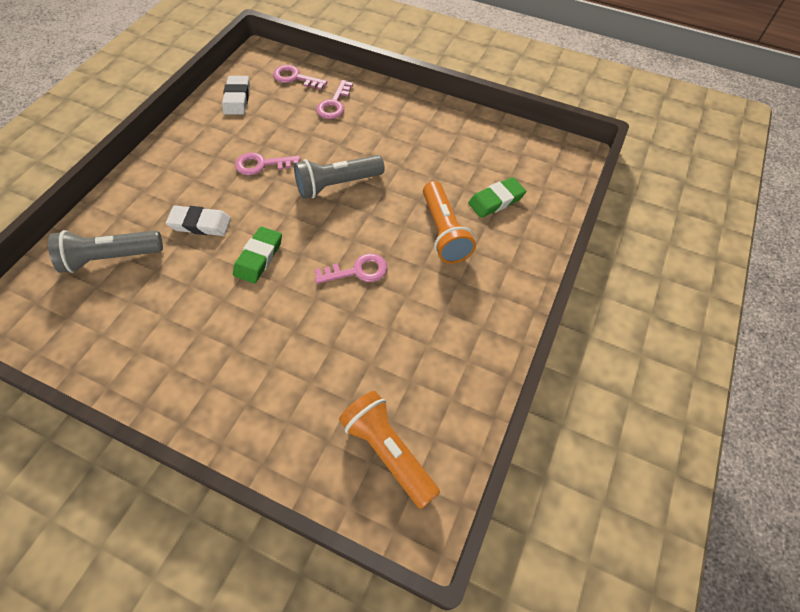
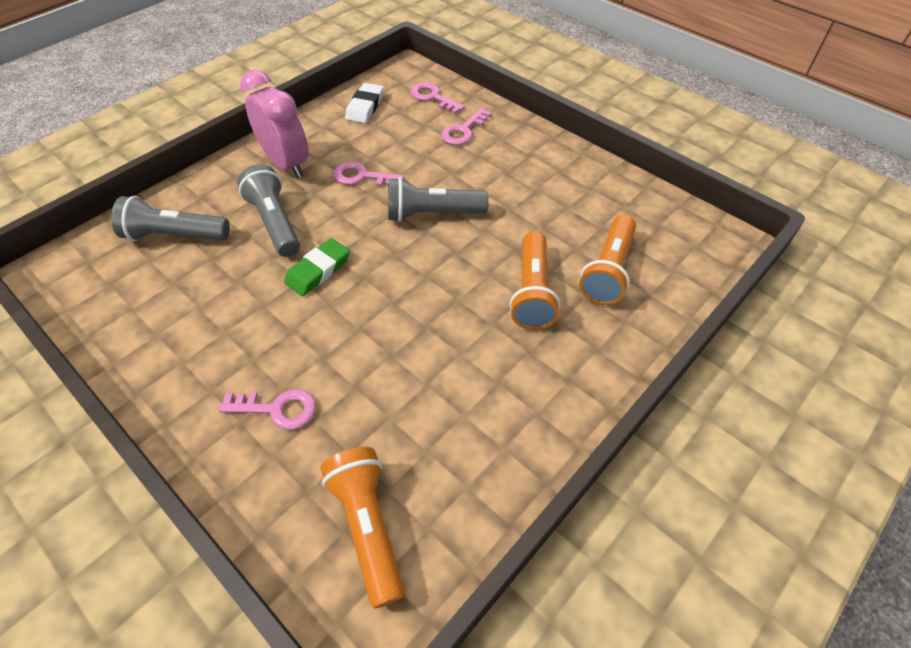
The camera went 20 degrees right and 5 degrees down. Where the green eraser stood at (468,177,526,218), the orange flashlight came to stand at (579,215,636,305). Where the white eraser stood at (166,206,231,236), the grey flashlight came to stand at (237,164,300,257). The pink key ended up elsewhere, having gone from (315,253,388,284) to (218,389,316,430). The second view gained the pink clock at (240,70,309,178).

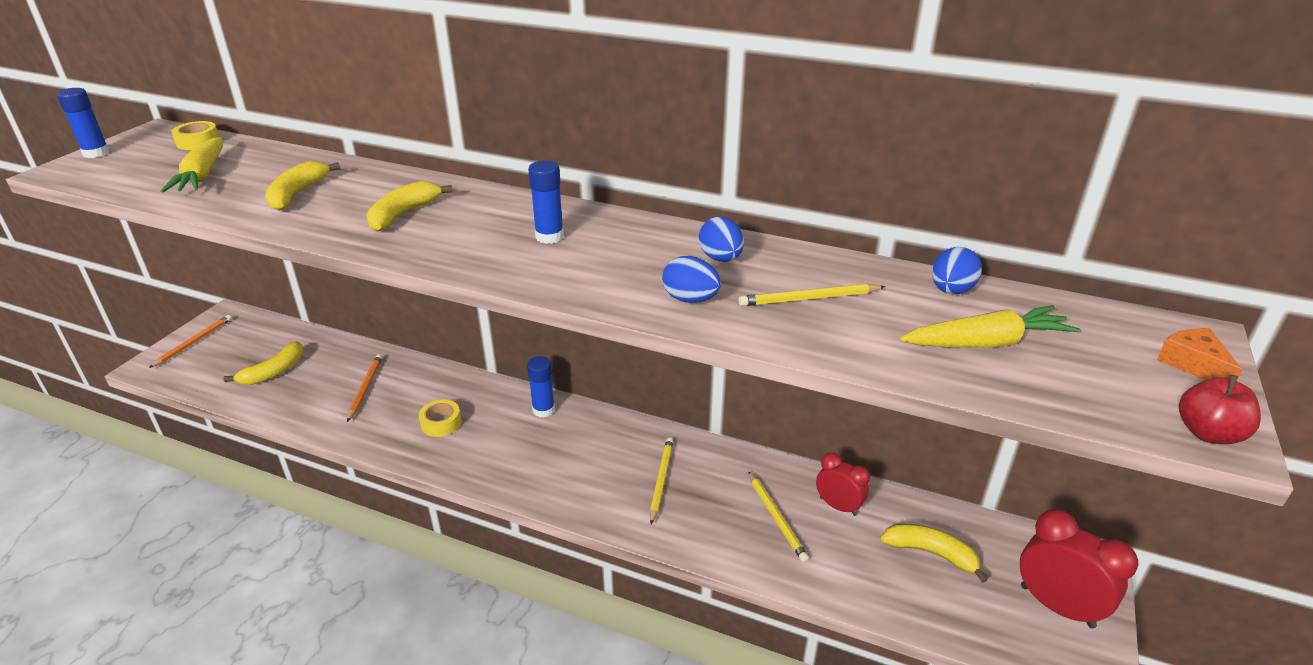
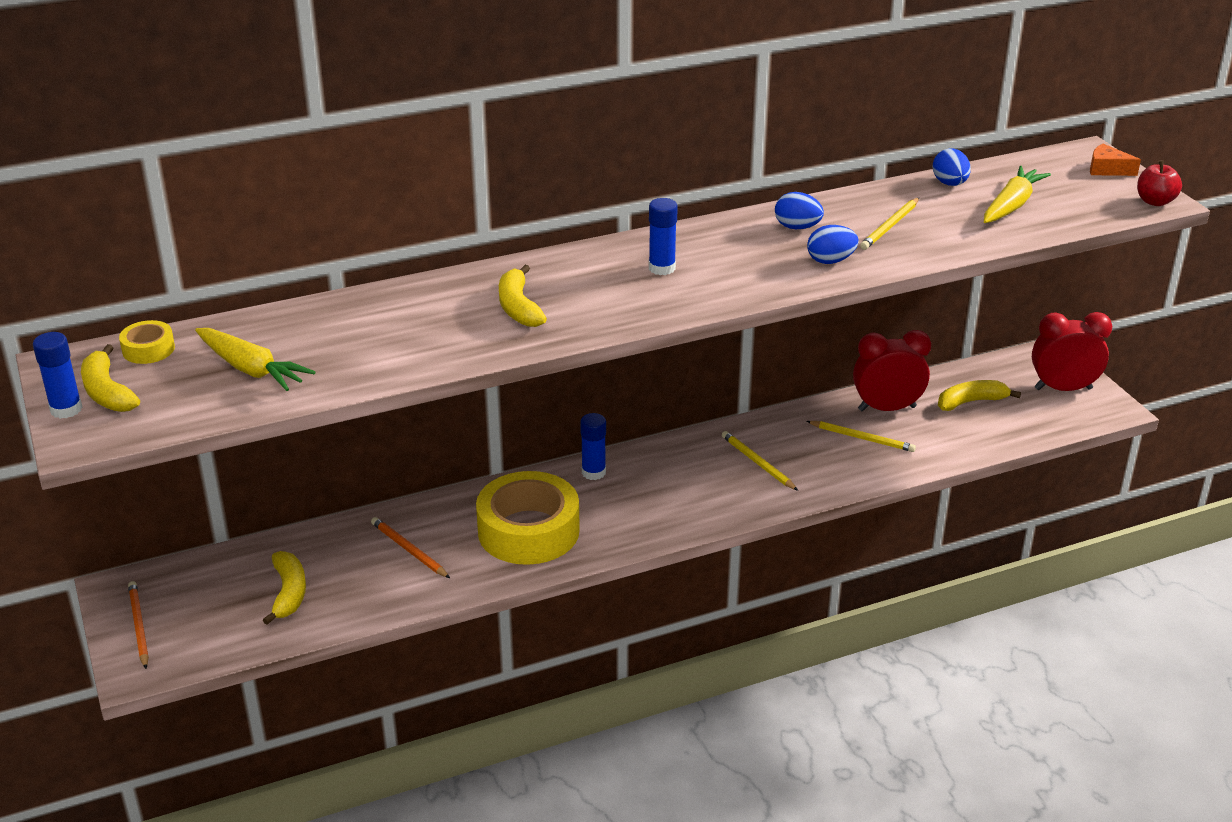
The camera went 45 degrees left and 0 degrees up. The yellow banana ended up elsewhere, having gone from (265,161,340,210) to (81,344,140,412). The size of the yellow tape at (419,399,461,437) changed by a factor of 2.28. The size of the red clock at (816,452,870,516) changed by a factor of 1.60.

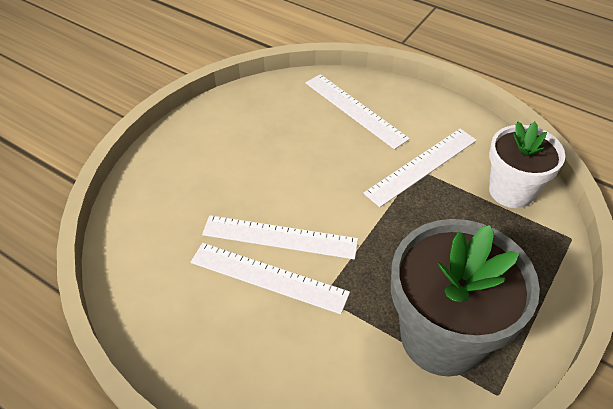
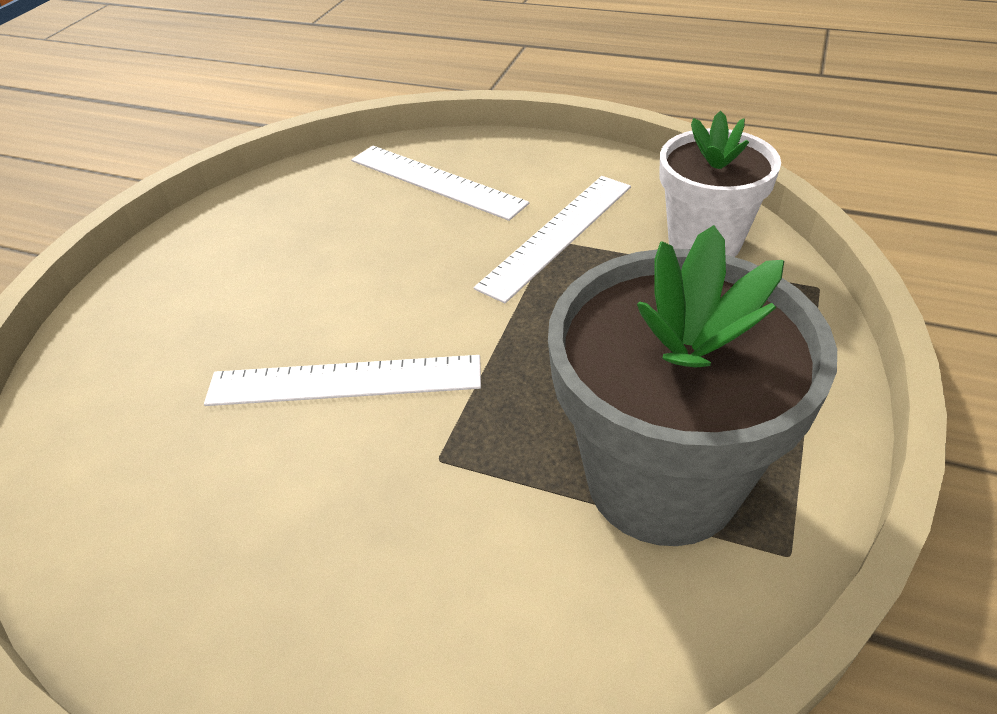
The camera went 10 degrees left and 5 degrees down. The second view lost the white ruler at (191,243,350,314).

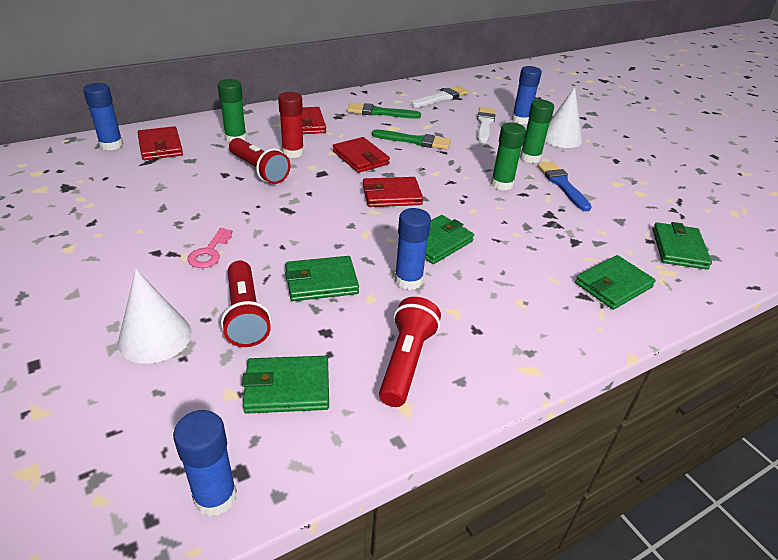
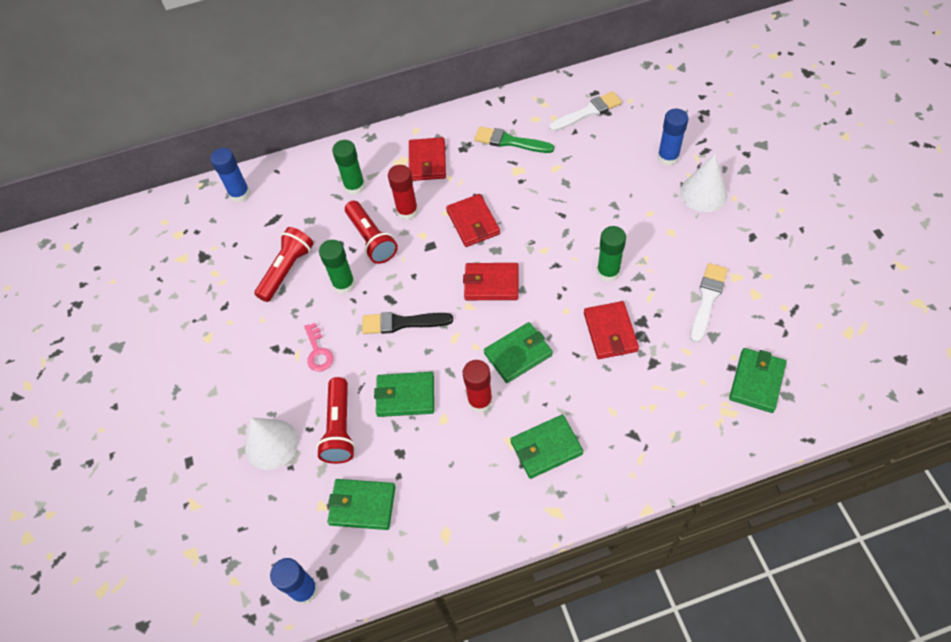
The camera went 20 degrees right and 20 degrees up. The green glue stick ended up elsewhere, having gone from (520,99,554,163) to (319,240,355,294). The white brush ended up elsewhere, having gone from (477,107,495,143) to (690,263,728,343). The red wallet ended up elsewhere, having gone from (137,126,183,160) to (584,301,639,359). The second view lost the green brush at (372,130,451,150). The second view lost the blue brush at (537,162,592,211). What was the blue glue stick at (395,208,431,290) turned into the red glue stick at (463,360,493,413). The pink key at (187,228,233,268) ended up facing another way, 45 degrees counterclockwise from before. The green wallet ended up elsewhere, having gone from (575,255,656,310) to (511,415,583,479). The red flashlight ended up elsewhere, having gone from (379,297,441,407) to (254,227,314,302). The second view gained the black brush at (362,312,453,334).

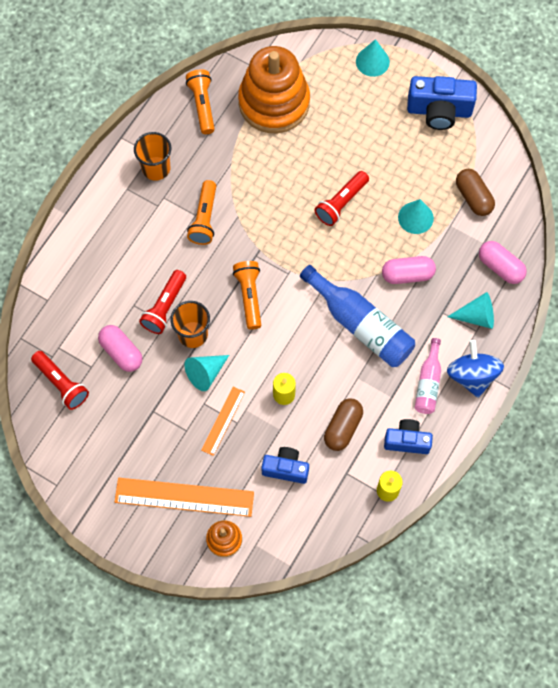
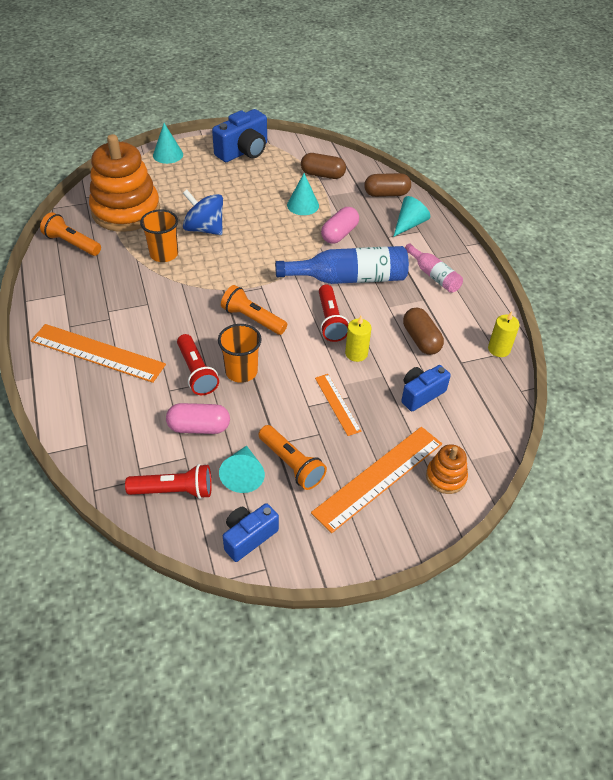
The camera went 50 degrees left and 20 degrees down. The orange cup ended up elsewhere, having gone from (134,132,171,181) to (140,209,178,262). The red flashlight ended up elsewhere, having gone from (315,171,369,226) to (319,284,349,342). The orange flashlight ended up elsewhere, having gone from (187,180,216,245) to (258,425,327,490). What was the pink capsule at (479,241,527,284) turned into the brown capsule at (364,173,411,197). The blue spinning top ended up elsewhere, having gone from (447,340,504,398) to (183,190,223,235). The turquoise cone ended up elsewhere, having gone from (184,355,229,391) to (219,446,265,493). The blue camera ended up elsewhere, having gone from (384,419,433,454) to (223,503,279,562). The second view gained the orange ruler at (31,324,166,383).

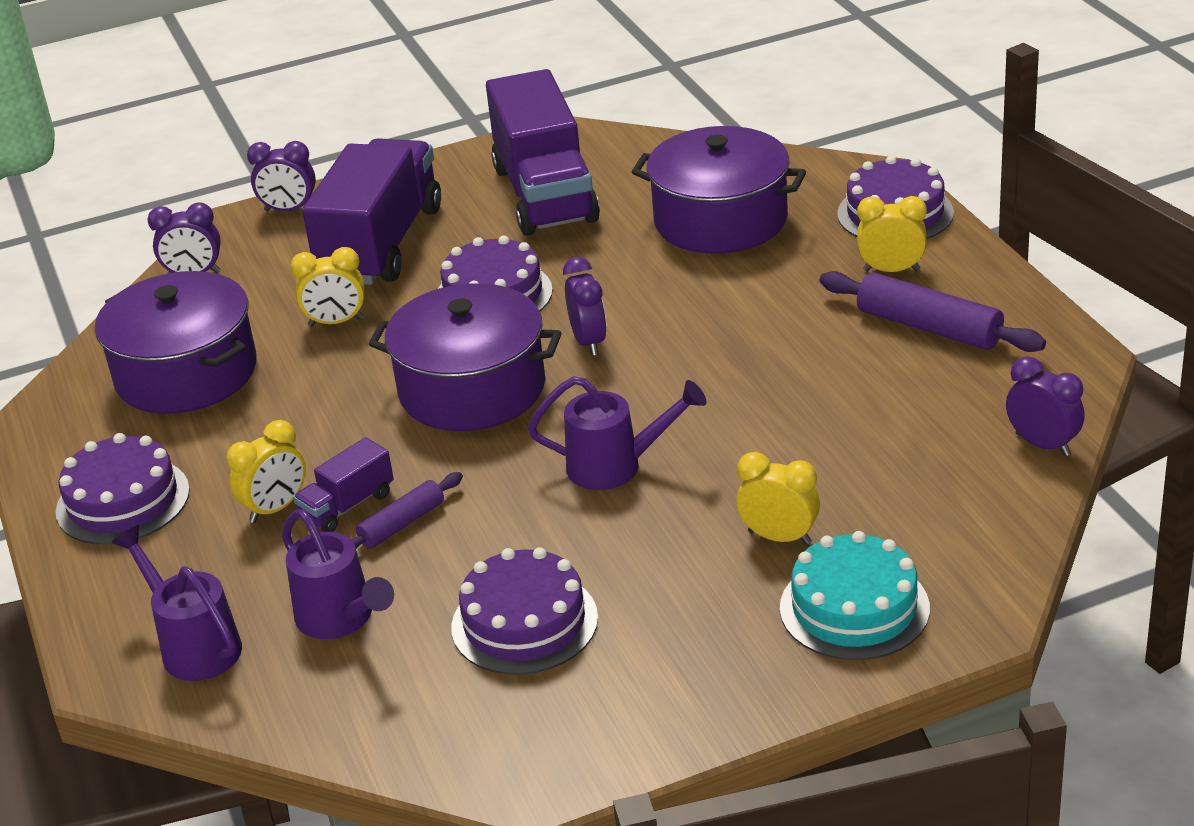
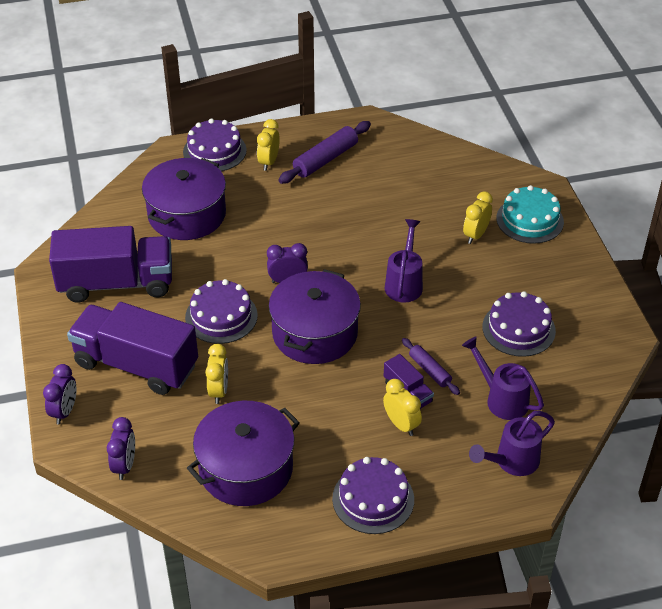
The camera went 85 degrees left and 10 degrees up. The second view lost the purple clock at (1006,356,1085,456). The purple watering can at (282,509,394,639) ended up facing another way, 105 degrees counterclockwise from before.

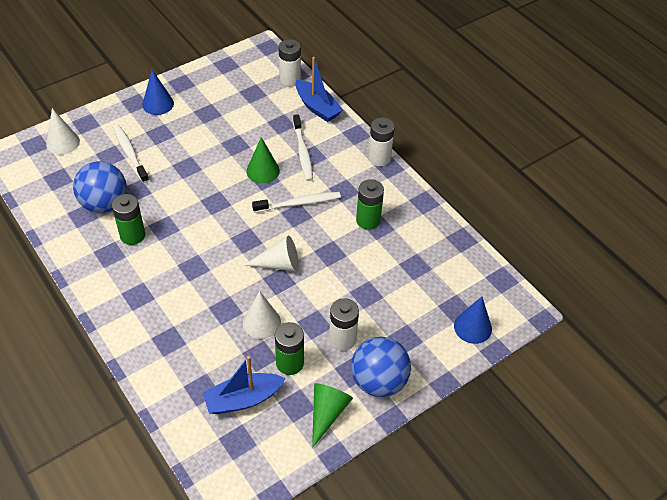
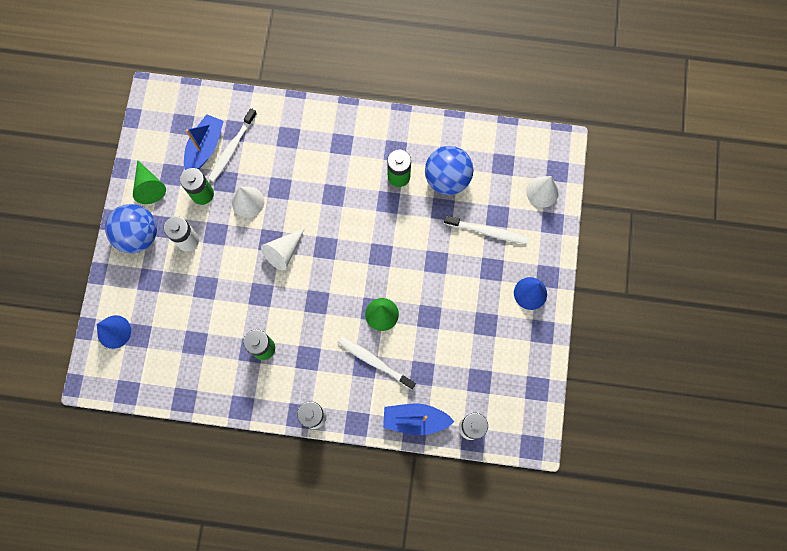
The camera went 135 degrees right and 25 degrees up. The white toothbrush ended up elsewhere, having gone from (252,192,341,213) to (208,108,257,182).

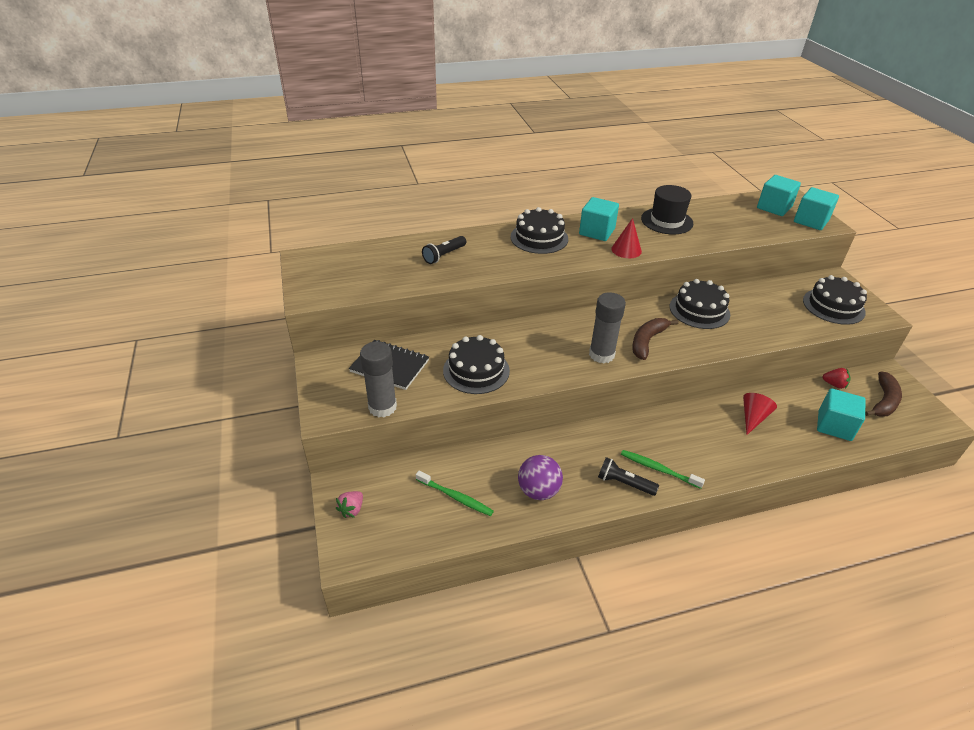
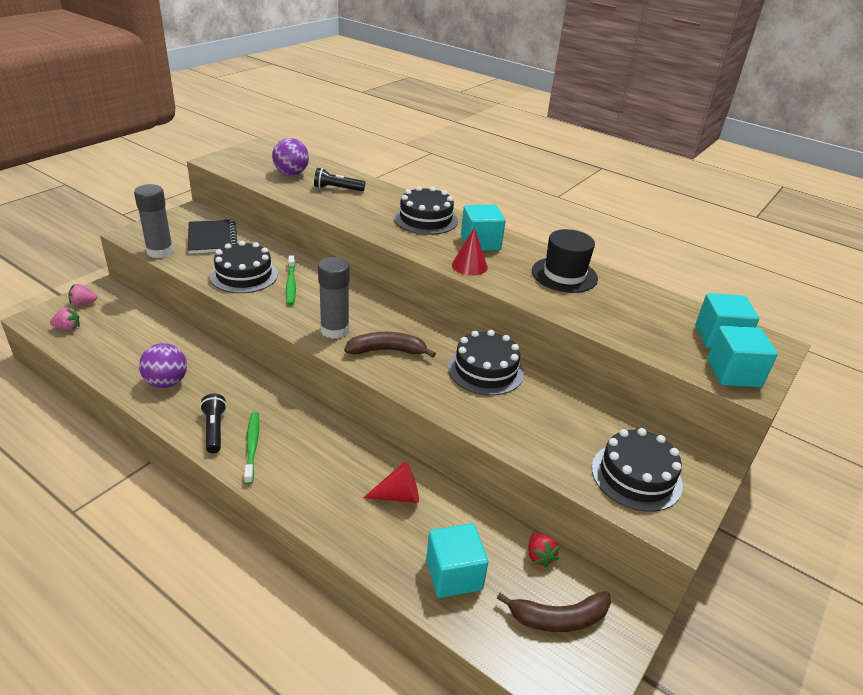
The camera went 50 degrees right and 5 degrees down. The green toothbrush ended up elsewhere, having gone from (416,471,494,516) to (286,255,296,305). The second view gained the purple ball at (272,138,309,176). The second view gained the pink strawberry at (50,308,80,330).

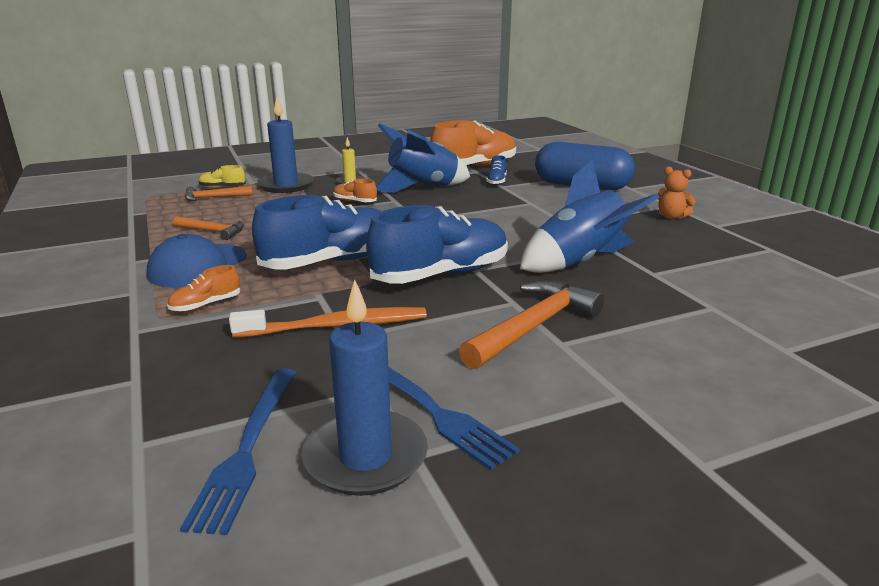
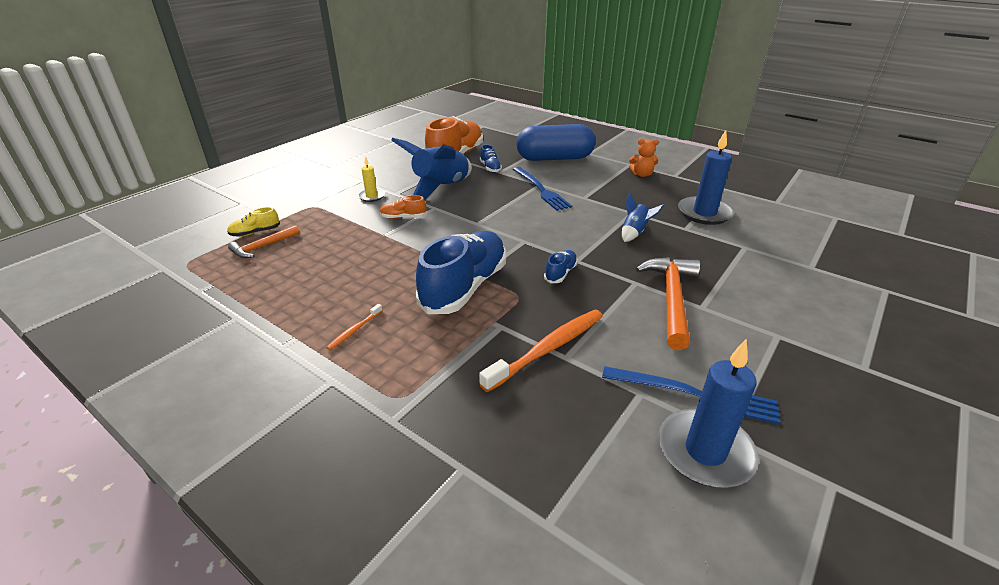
The camera went 30 degrees left and 10 degrees up. The blue candle ended up elsewhere, having gone from (257,97,314,193) to (678,130,735,225). The size of the blue rocket at (520,160,660,273) changed by a factor of 0.49. The size of the blue shoe at (366,205,508,284) changed by a factor of 0.43. The second view lost the orange hammer at (173,216,244,240). Where the blue cap stood at (147,234,247,288), the orange toothbrush came to stand at (326,304,383,350). The second view lost the orange shoe at (167,265,240,312). The blue fork ended up elsewhere, having gone from (180,369,296,535) to (513,167,572,211).

